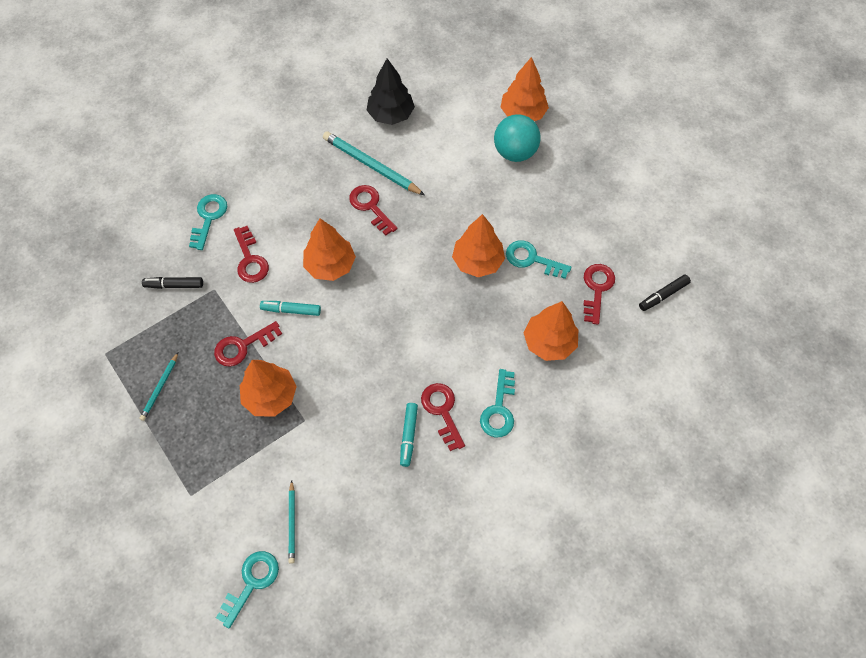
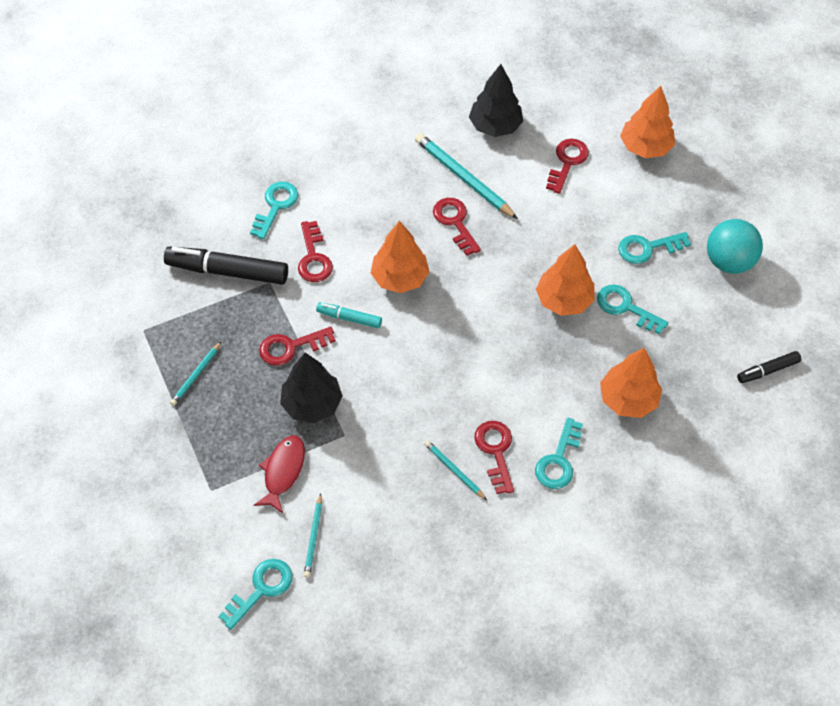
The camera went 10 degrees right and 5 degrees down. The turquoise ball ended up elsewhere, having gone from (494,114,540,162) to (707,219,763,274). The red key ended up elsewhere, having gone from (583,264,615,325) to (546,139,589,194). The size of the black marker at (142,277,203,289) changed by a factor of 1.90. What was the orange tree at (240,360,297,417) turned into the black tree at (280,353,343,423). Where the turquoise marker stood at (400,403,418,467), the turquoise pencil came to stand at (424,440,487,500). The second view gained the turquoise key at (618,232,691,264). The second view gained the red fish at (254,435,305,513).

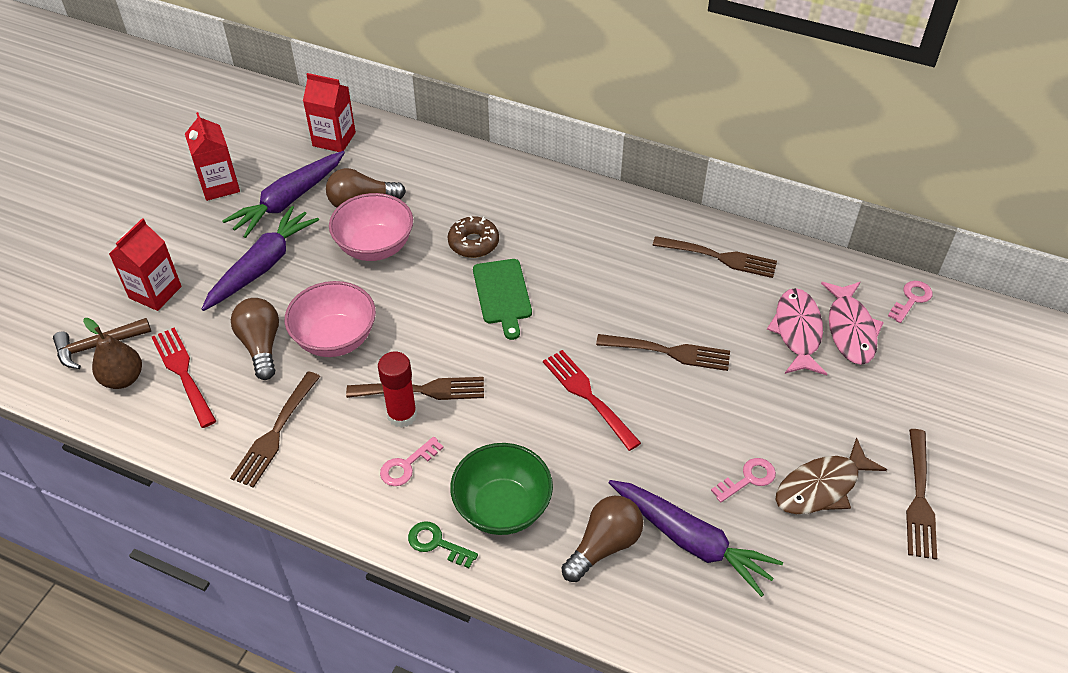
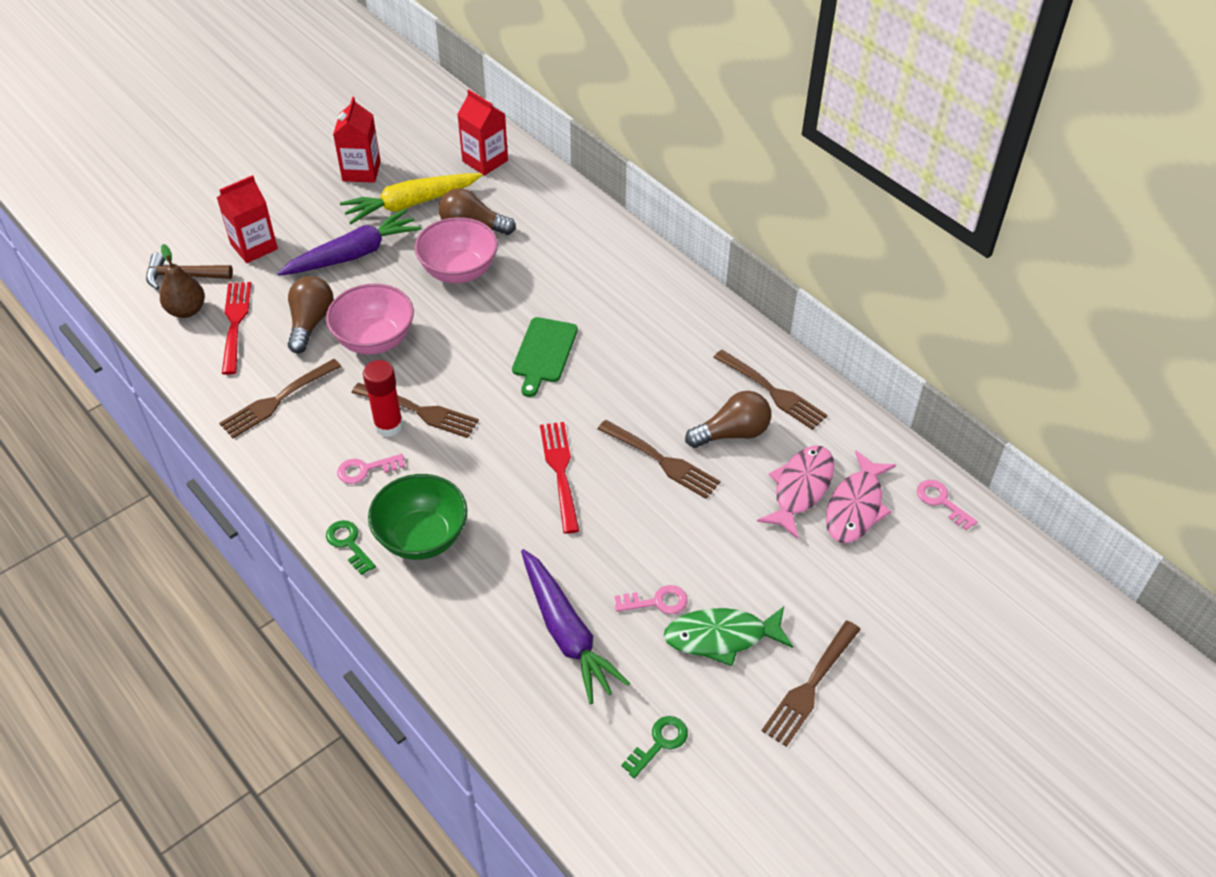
The camera went 25 degrees right and 0 degrees up. What was the purple carrot at (222,151,345,238) turned into the yellow carrot at (340,173,482,224). The second view lost the brown donut at (448,216,499,258). The pink key at (888,281,933,323) ended up facing another way, 105 degrees counterclockwise from before. What was the brown fish at (775,438,887,514) turned into the green fish at (664,607,793,666). The brown light bulb ended up elsewhere, having gone from (561,496,643,582) to (685,391,771,448). The second view gained the green key at (621,716,688,778).

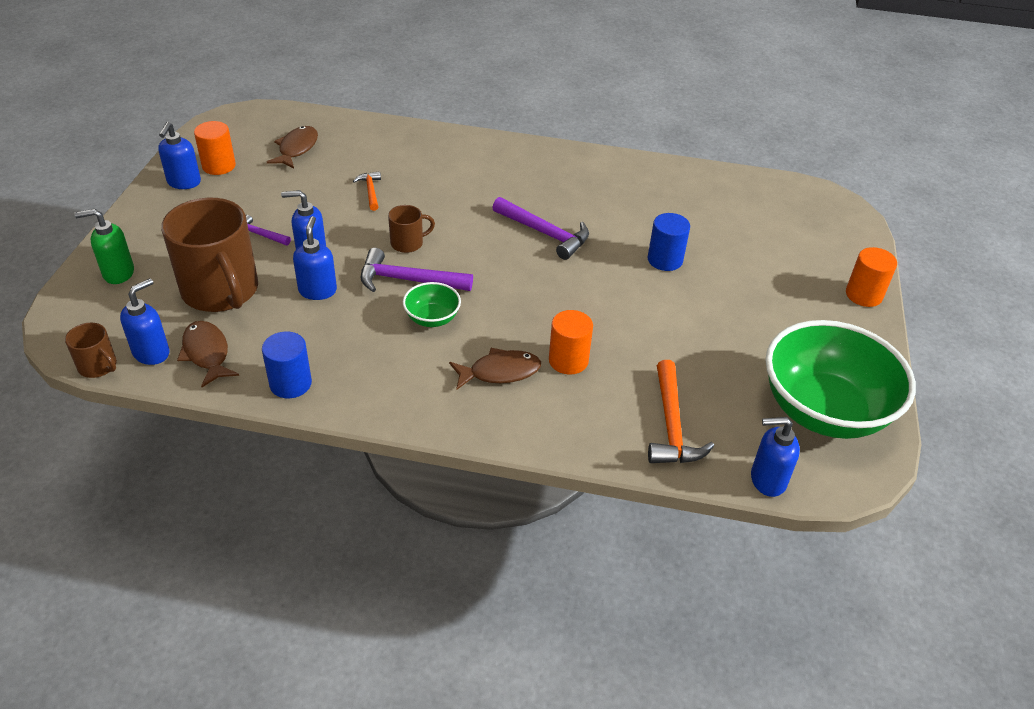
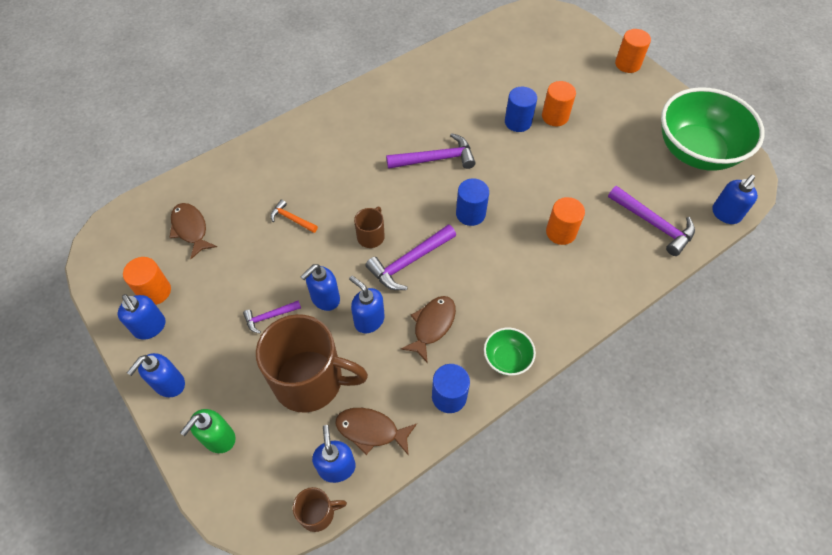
The camera went 45 degrees left and 15 degrees up. The green bowl ended up elsewhere, having gone from (403,282,461,327) to (484,328,536,376). The brown fish ended up elsewhere, having gone from (449,348,541,390) to (401,296,456,363). What was the orange hammer at (648,360,714,463) turned into the purple hammer at (608,186,695,256). The second view gained the orange cylinder at (542,81,576,126). The second view gained the blue cylinder at (456,178,489,226). The second view gained the blue soap dispenser at (127,353,185,397).

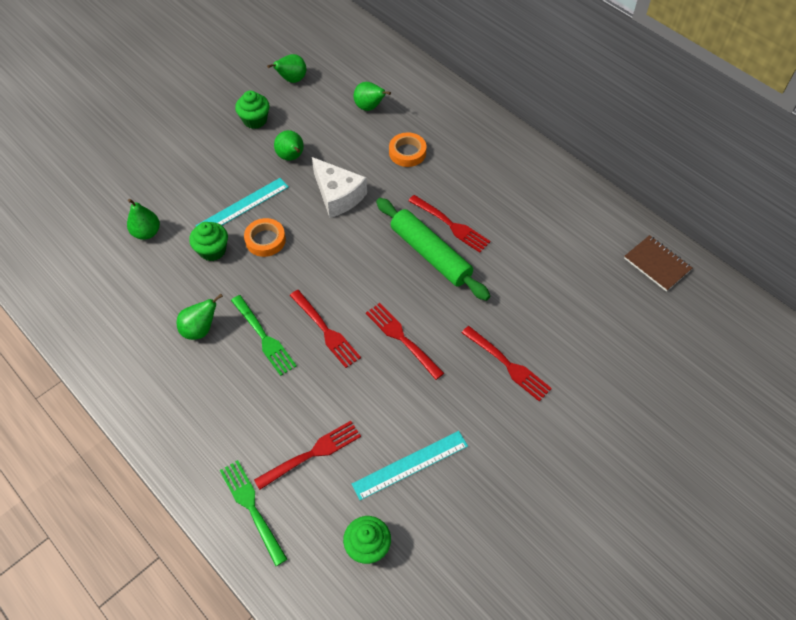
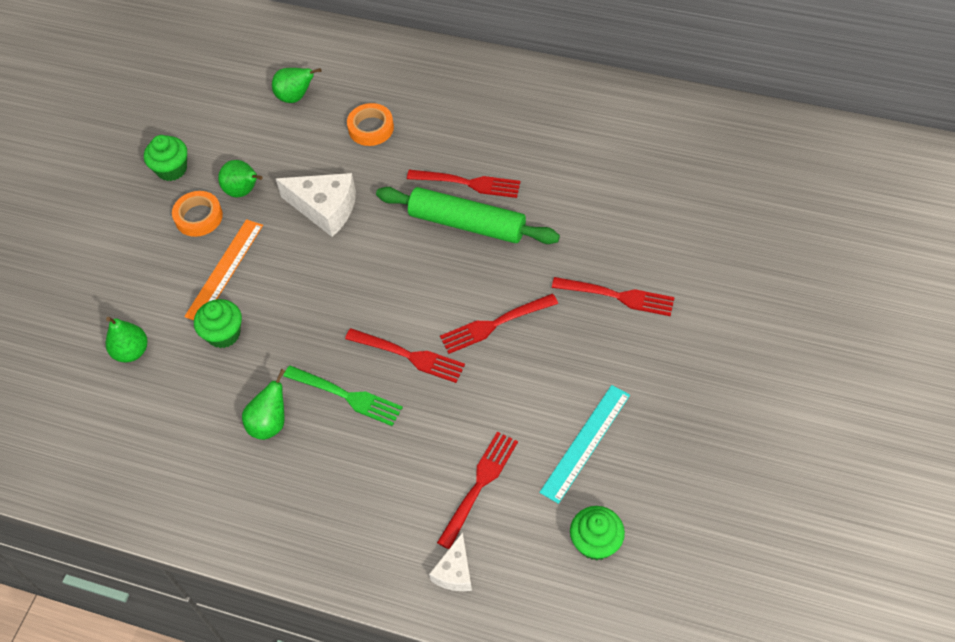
The camera went 25 degrees left and 0 degrees up. The second view lost the green pear at (267,54,306,83). What was the turquoise ruler at (196,178,289,227) turned into the orange ruler at (184,219,263,320). The orange tape ended up elsewhere, having gone from (244,218,286,257) to (172,191,223,237). The second view lost the brown notebook at (624,235,692,292). The red fork at (366,303,444,380) ended up facing another way, 45 degrees counterclockwise from before. Where the green fork stood at (220,460,287,566), the white cheese came to stand at (429,532,472,591).

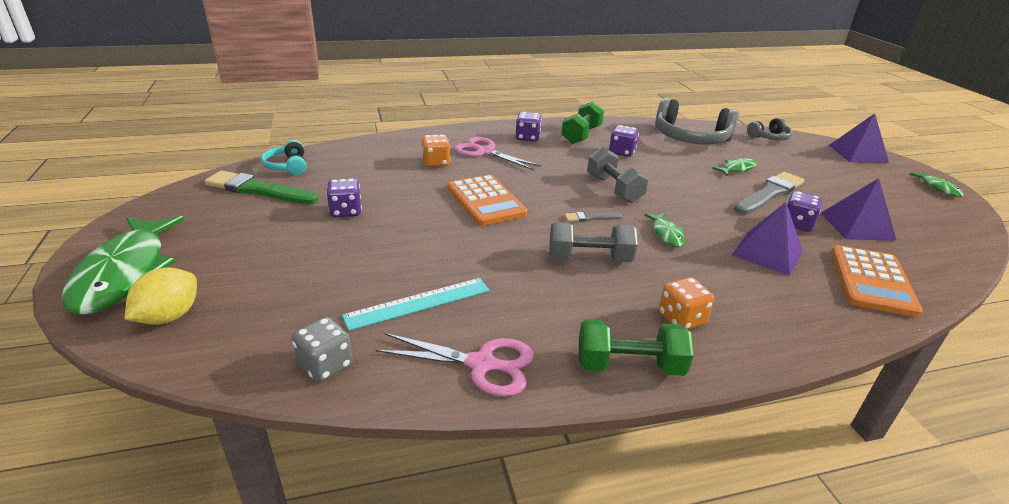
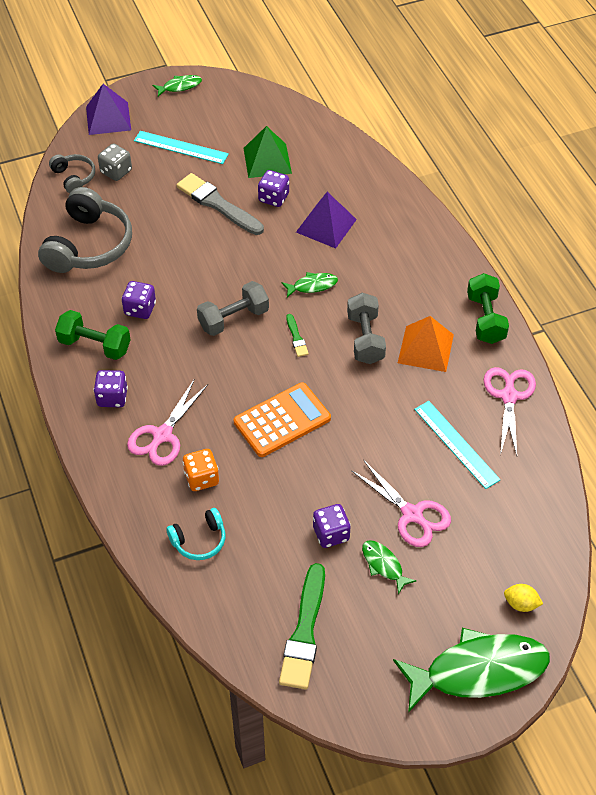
The camera went 95 degrees left and 20 degrees up. The turquoise headphones ended up elsewhere, having gone from (261,140,307,175) to (166,508,226,560). The green fish ended up elsewhere, having gone from (712,158,757,176) to (362,540,416,595). What was the purple pyramid at (821,178,897,241) turned into the green pyramid at (243,126,292,178). What was the grey brush at (564,212,622,222) turned into the green brush at (286,314,309,357). The second view lost the orange calculator at (831,245,923,317). The size of the yellow lemon at (125,267,197,325) changed by a factor of 0.64. The second view lost the orange dice at (659,277,714,329). The grey dice ended up elsewhere, having gone from (292,317,353,382) to (98,143,132,181). The second view gained the turquoise ruler at (134,131,229,164). The second view gained the orange pyramid at (398,316,454,372). The second view gained the pink scissors at (351,460,451,547).

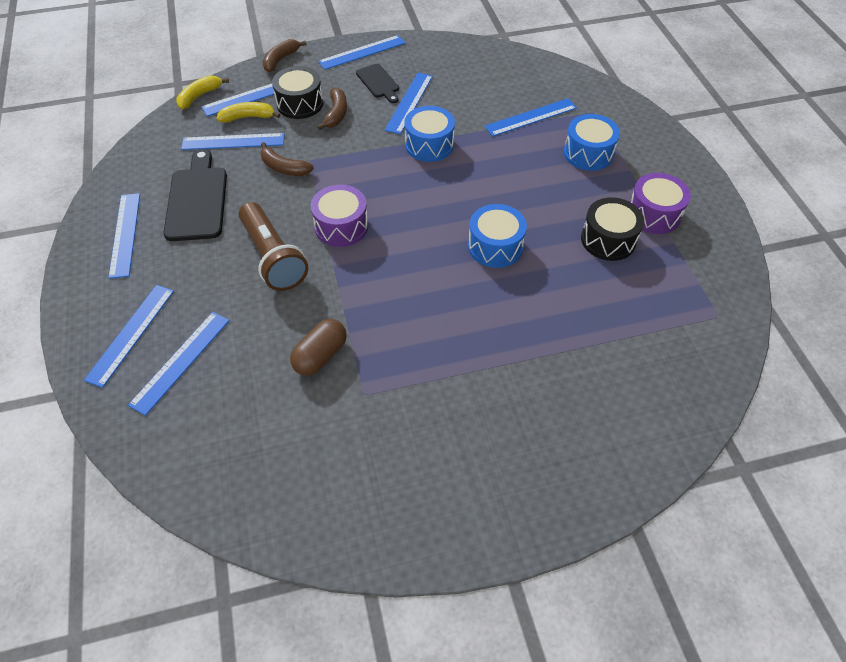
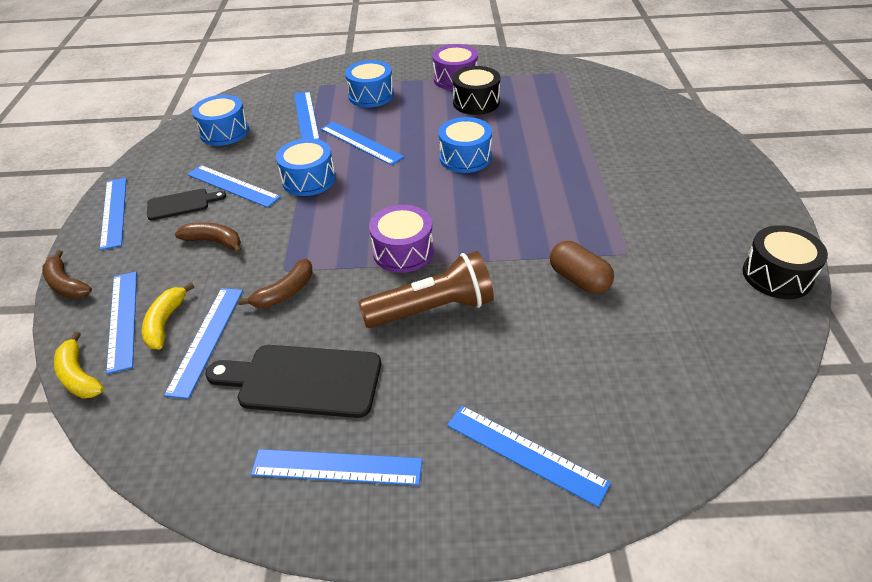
The camera went 75 degrees left and 10 degrees down. The black drum ended up elsewhere, having gone from (272,66,323,119) to (743,225,828,299). The blue ruler ended up elsewhere, having gone from (128,312,230,416) to (321,122,404,165). The second view gained the blue drum at (192,95,249,146).

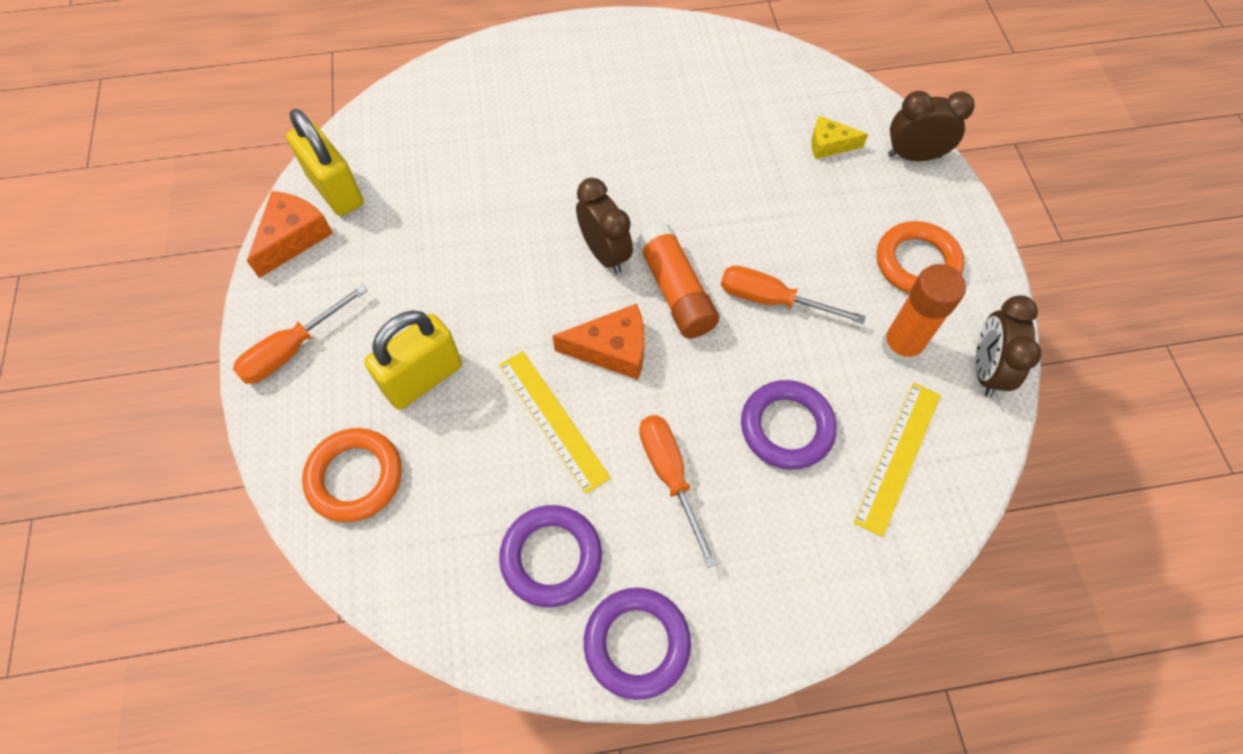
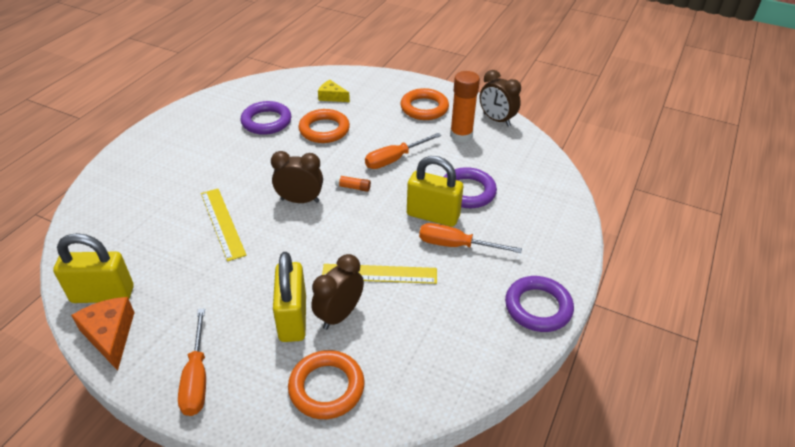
The camera went 55 degrees left and 20 degrees down. The brown clock ended up elsewhere, having gone from (888,91,975,161) to (311,254,364,330). The yellow cheese at (812,116,868,159) ended up facing another way, 75 degrees clockwise from before. The size of the orange glue stick at (636,223,719,338) changed by a factor of 0.45. The second view lost the orange cheese at (552,304,645,380). The yellow ruler ended up elsewhere, having gone from (854,383,941,537) to (201,189,246,262). The purple ring ended up elsewhere, having gone from (499,505,602,607) to (241,101,291,135). The second view gained the orange ring at (298,109,350,143). The second view gained the yellow padlock at (407,156,463,227).

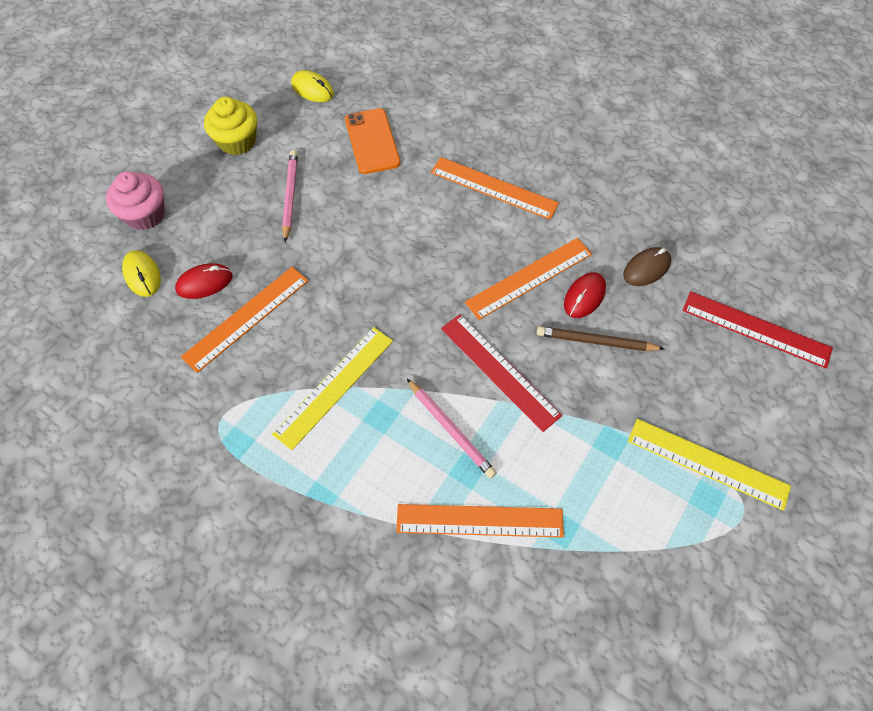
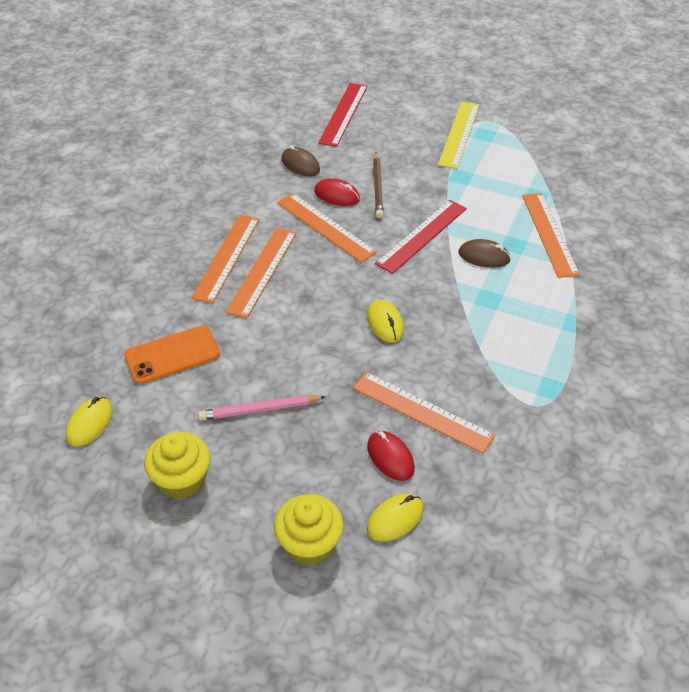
The camera went 100 degrees left and 15 degrees down. What was the pink cupcake at (106,171,165,230) turned into the yellow cupcake at (274,494,344,566). The second view lost the yellow ruler at (272,327,393,450). Where the pink pencil stood at (407,379,497,478), the brown mouse came to stand at (459,239,511,268). The second view gained the orange ruler at (226,228,297,318). The second view gained the yellow mouse at (367,300,404,343).

